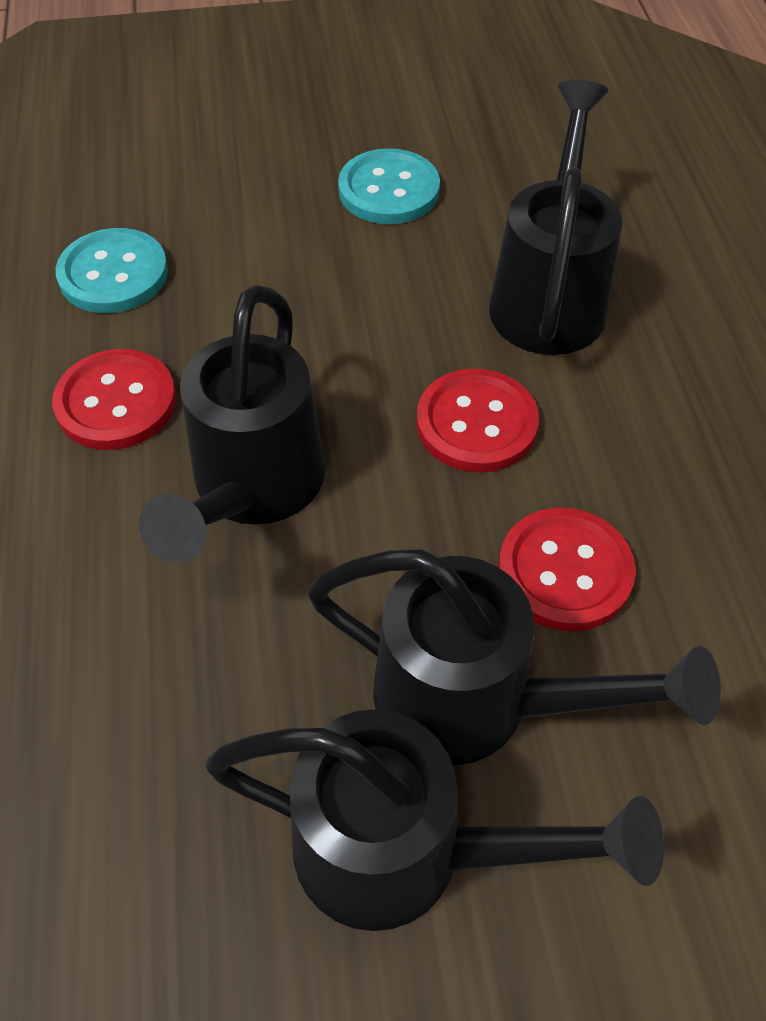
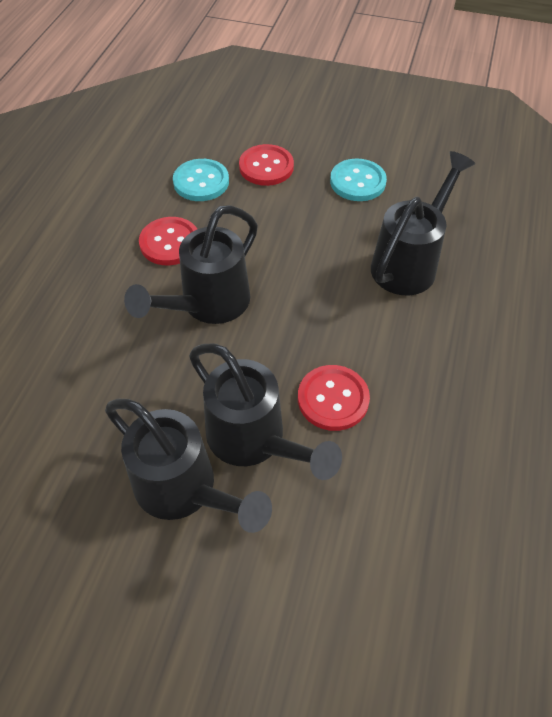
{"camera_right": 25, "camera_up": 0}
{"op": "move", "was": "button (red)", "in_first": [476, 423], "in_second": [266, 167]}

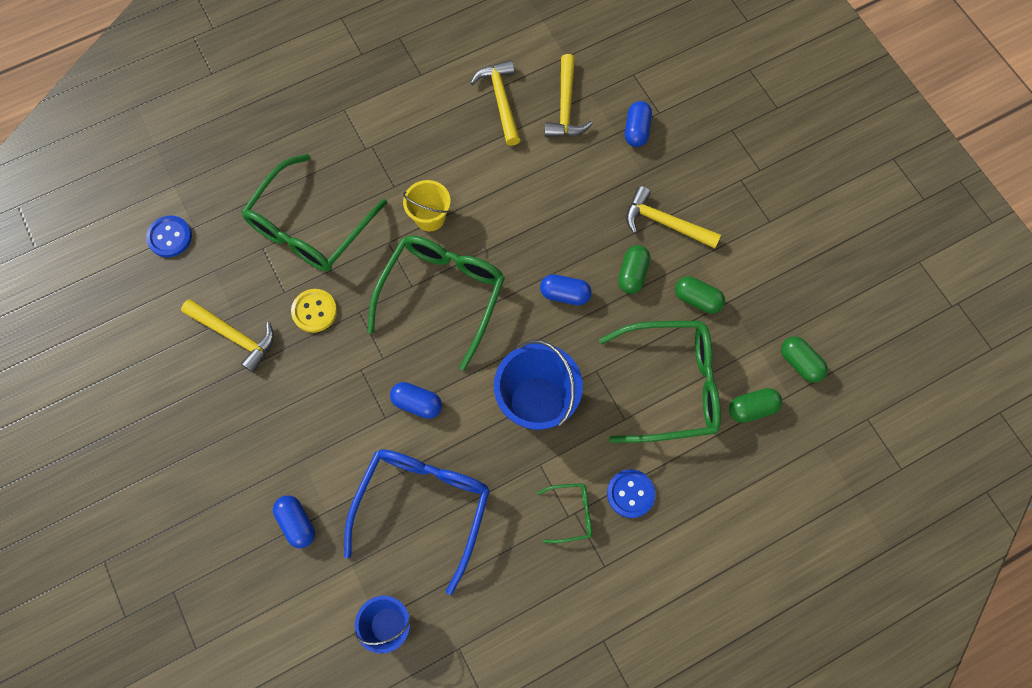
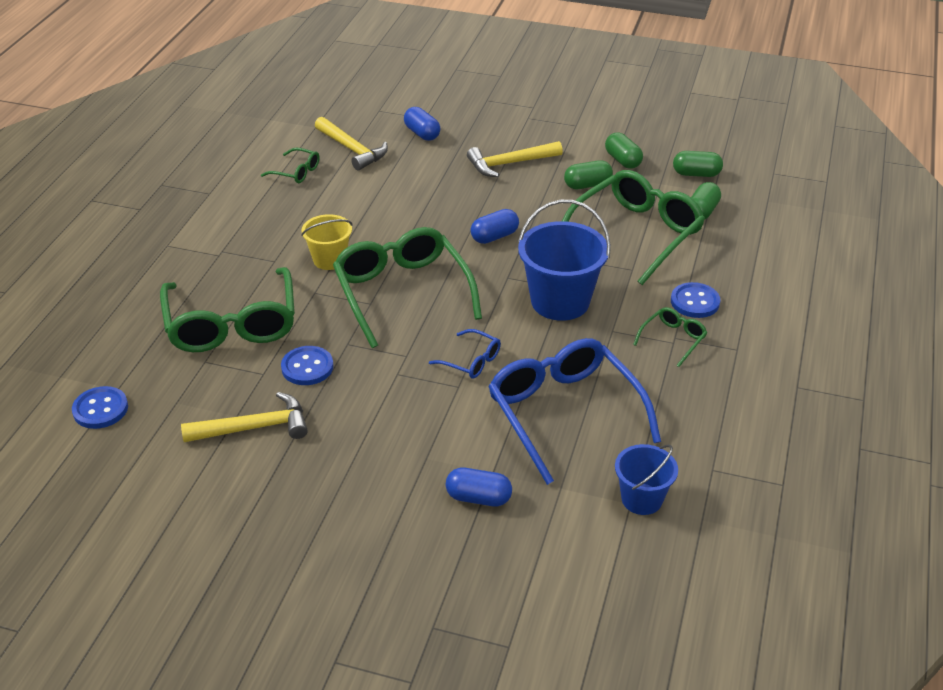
{"camera_right": -45, "camera_up": -30}
{"op": "replace", "was": "hammer (yellow)", "now": "glasses (green)", "in_first": [501, 100], "in_second": [297, 172]}
{"op": "recolor", "was": "button (yellow)", "now": "button (blue)", "in_first": [314, 311], "in_second": [307, 367]}
{"op": "replace", "was": "capsule (blue)", "now": "glasses (blue)", "in_first": [417, 403], "in_second": [472, 361]}
{"op": "move", "was": "capsule (green)", "in_first": [632, 274], "in_second": [622, 160]}

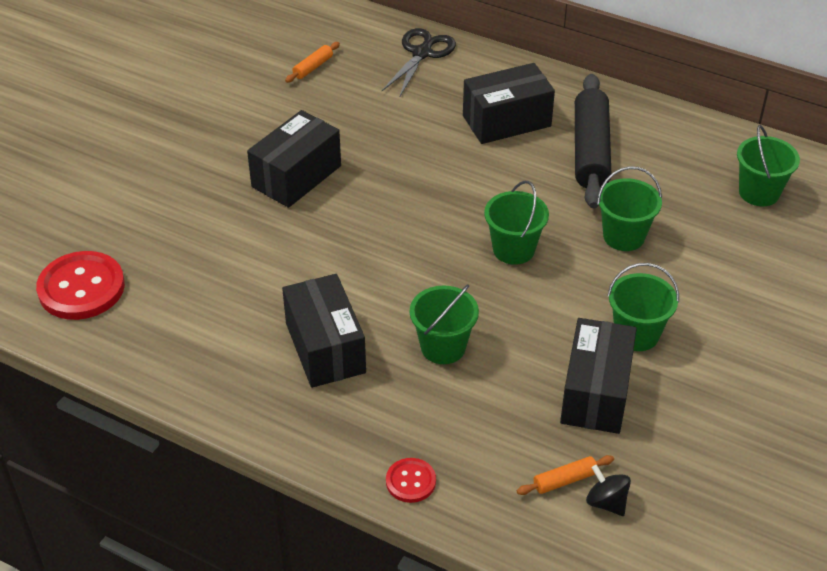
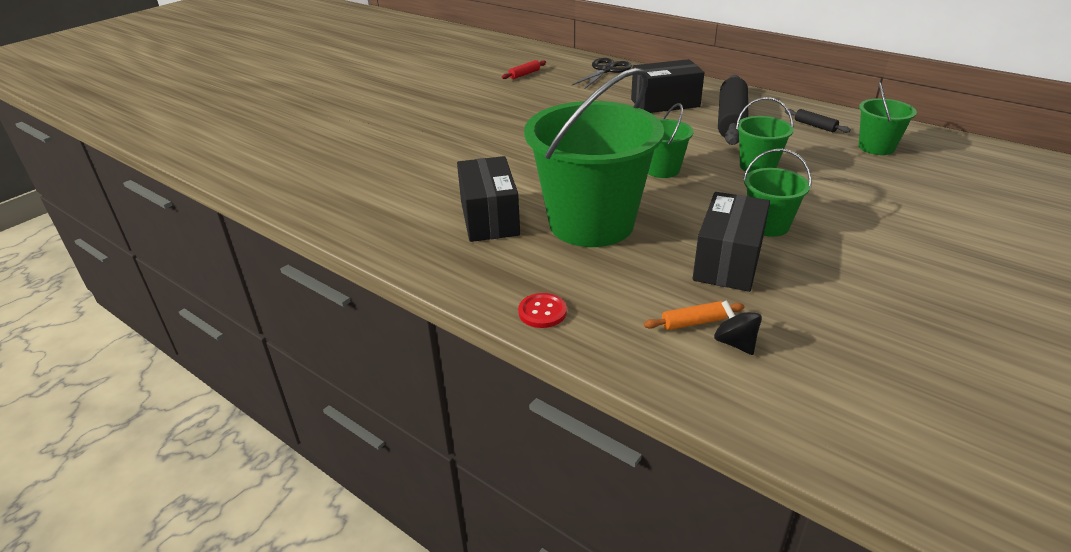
{"camera_right": 10, "camera_up": -10}
{"op": "recolor", "was": "rolling pin (orange)", "now": "rolling pin (red)", "in_first": [313, 67], "in_second": [524, 74]}
{"op": "resize", "was": "bucket (green)", "in_first": [443, 347], "in_second": [591, 223], "ratio": 2.14}
{"op": "insert", "now": "rolling pin (black)", "in_second": [815, 126]}
{"op": "delete", "was": "button (red)", "in_first": [81, 288]}
{"op": "delete", "was": "box (black)", "in_first": [296, 176]}

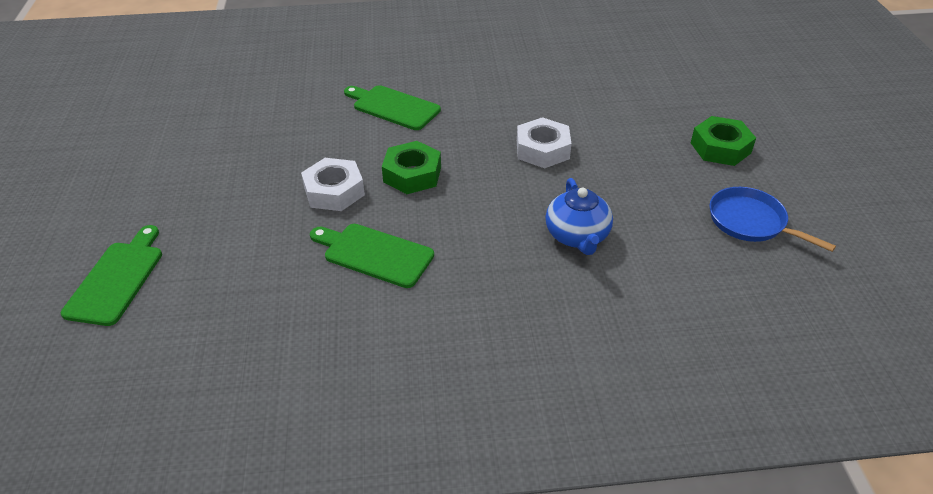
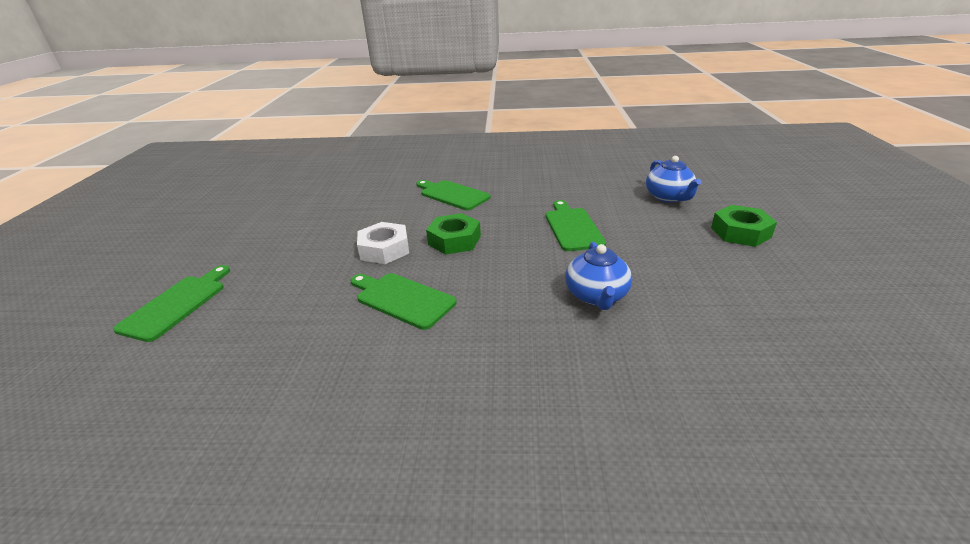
{"camera_right": 10, "camera_up": -10}
{"op": "replace", "was": "nut (white)", "now": "cutting board (green)", "in_first": [542, 150], "in_second": [572, 227]}
{"op": "insert", "now": "teapot (blue)", "in_second": [668, 197]}
{"op": "delete", "was": "pan (blue)", "in_first": [750, 222]}

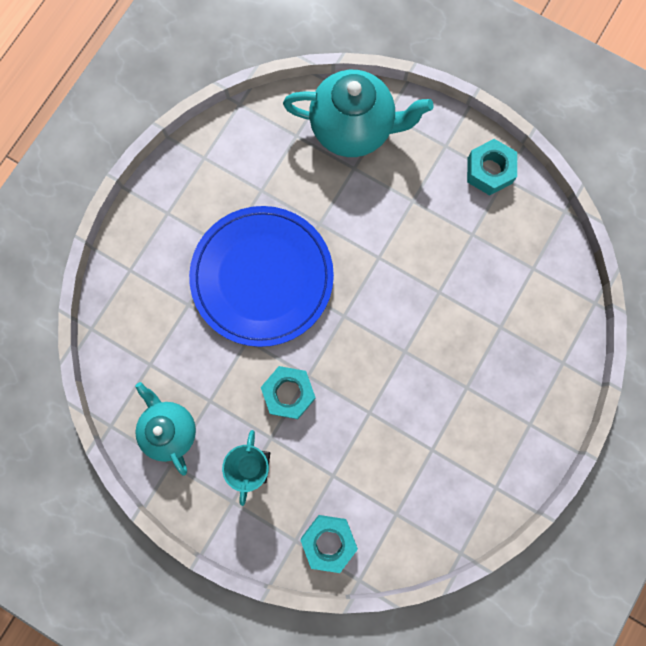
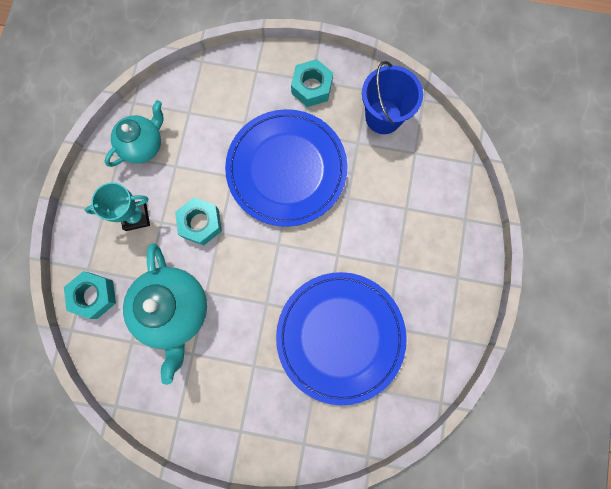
{"camera_right": 70, "camera_up": 0}
{"op": "move", "was": "teapot (turquoise)", "in_first": [353, 129], "in_second": [175, 310]}
{"op": "insert", "now": "plate (blue)", "in_second": [340, 336]}
{"op": "move", "was": "nut (turquoise)", "in_first": [489, 171], "in_second": [312, 87]}
{"op": "insert", "now": "bucket (blue)", "in_second": [383, 117]}

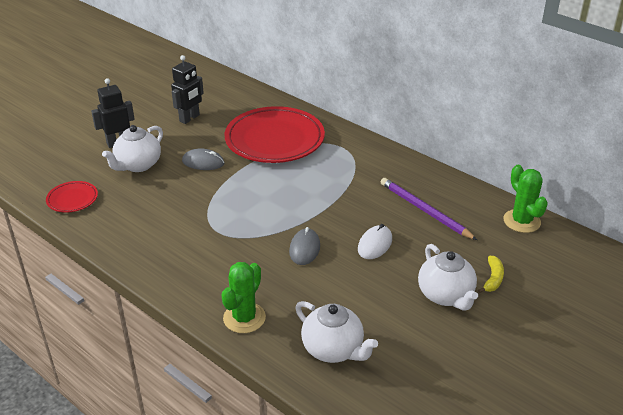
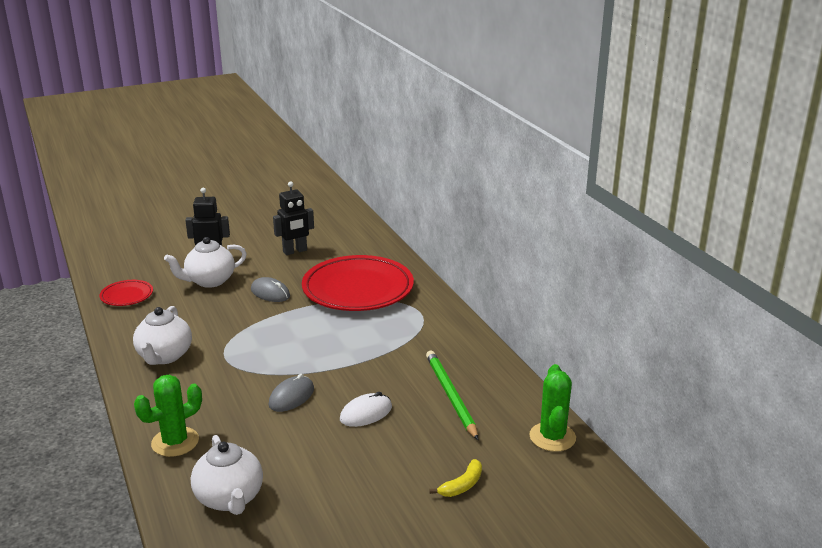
{"camera_right": 25, "camera_up": -10}
{"op": "move", "was": "teapot (white)", "in_first": [446, 295], "in_second": [164, 356]}
{"op": "recolor", "was": "pencil (purple)", "now": "pencil (green)", "in_first": [425, 211], "in_second": [450, 396]}

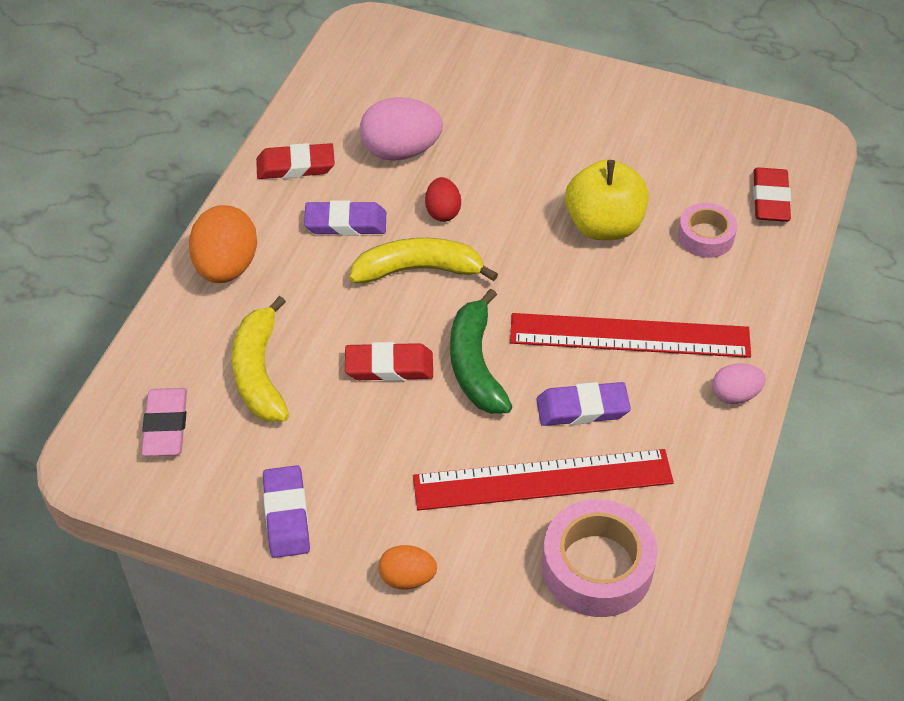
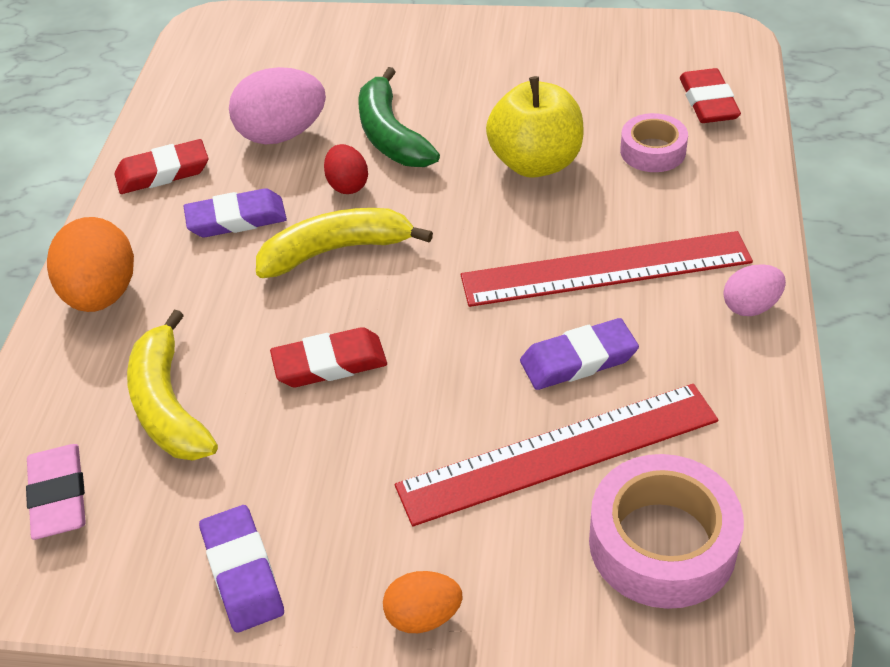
{"camera_right": -10, "camera_up": -5}
{"op": "move", "was": "banana (green)", "in_first": [475, 364], "in_second": [390, 135]}

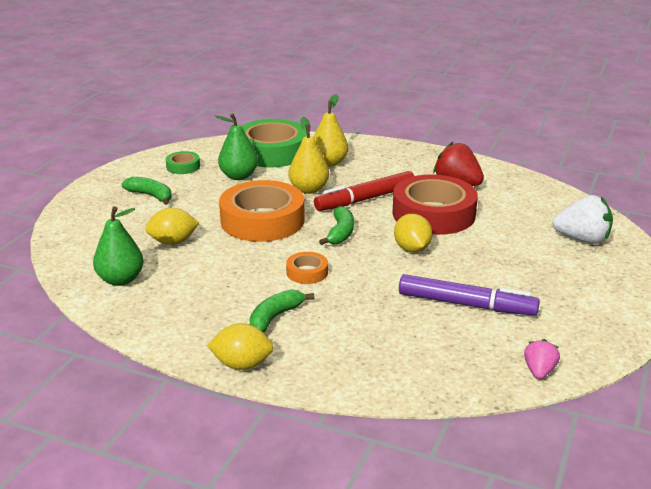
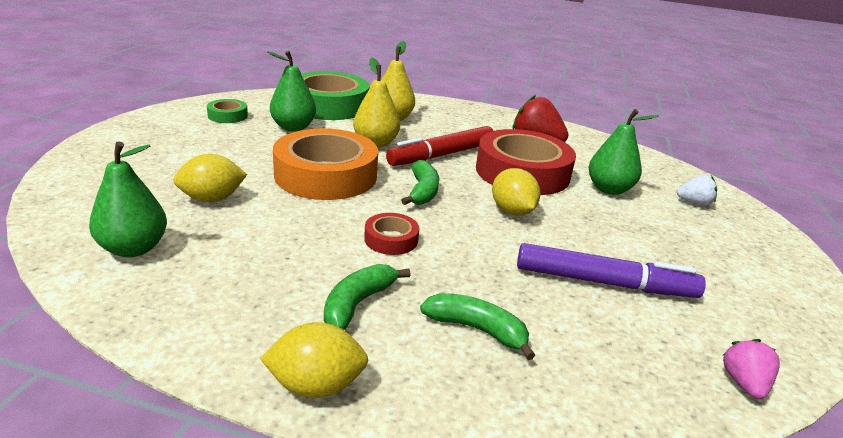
{"camera_right": -10, "camera_up": 0}
{"op": "recolor", "was": "tape (orange)", "now": "tape (red)", "in_first": [307, 272], "in_second": [391, 239]}
{"op": "move", "was": "banana (green)", "in_first": [151, 196], "in_second": [477, 329]}
{"op": "insert", "now": "pear (green)", "in_second": [609, 189]}
{"op": "resize", "was": "strawberry (white)", "in_first": [582, 239], "in_second": [694, 203], "ratio": 0.57}

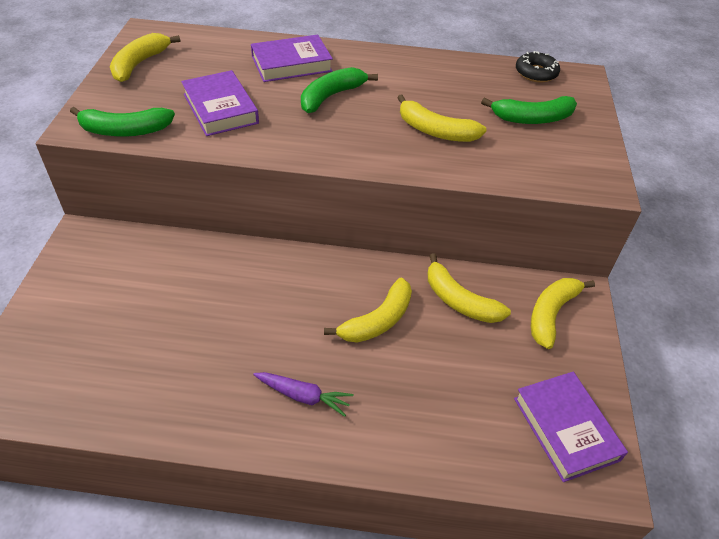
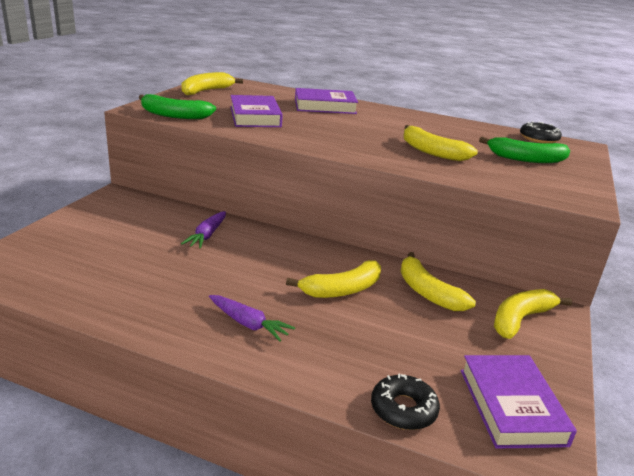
{"camera_right": 15, "camera_up": -20}
{"op": "insert", "now": "carrot (purple)", "in_second": [207, 235]}
{"op": "insert", "now": "donut (black)", "in_second": [403, 409]}
{"op": "delete", "was": "banana (green)", "in_first": [331, 96]}

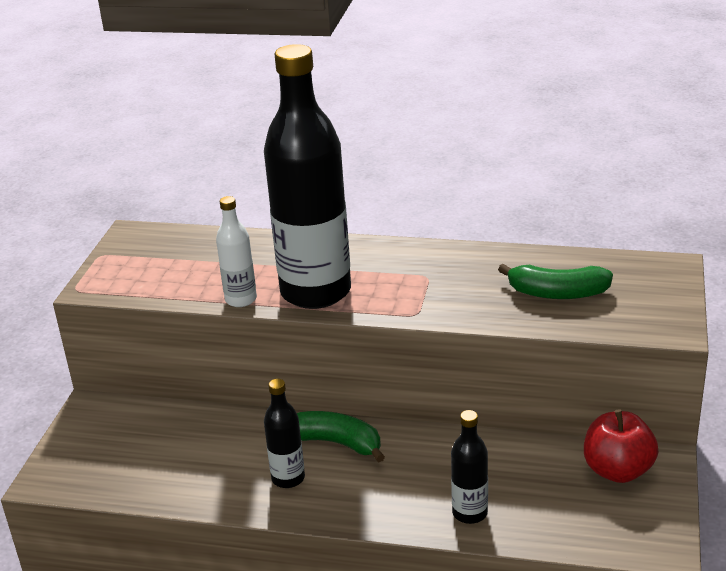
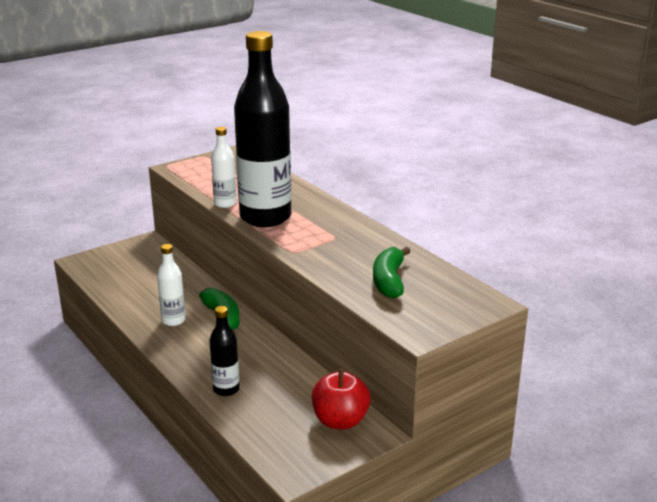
{"camera_right": 40, "camera_up": -5}
{"op": "recolor", "was": "bottle (black)", "now": "bottle (white)", "in_first": [288, 478], "in_second": [173, 320]}
{"op": "rotate", "was": "banana (green)", "in_first": [557, 293], "in_second": [389, 281], "clockwise": 45}

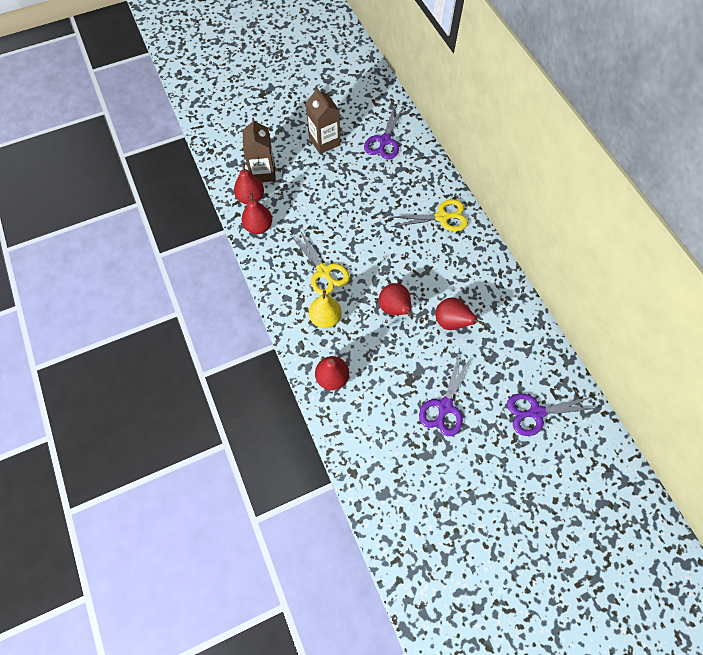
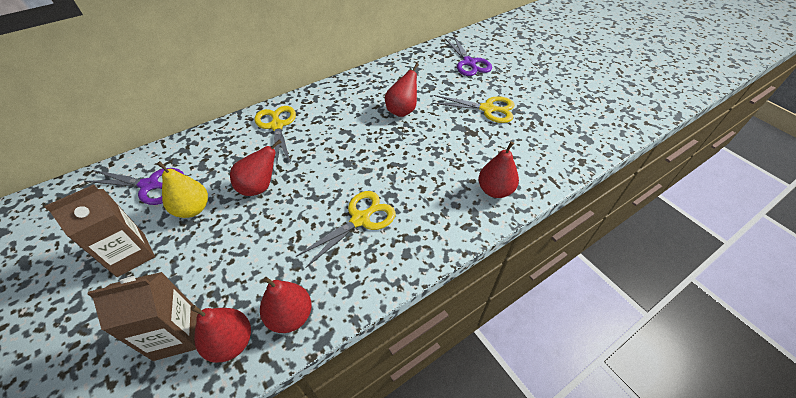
{"camera_right": -100, "camera_up": -15}
{"op": "move", "was": "pear (yellow)", "in_first": [325, 318], "in_second": [193, 209]}
{"op": "move", "was": "pear (red)", "in_first": [395, 309], "in_second": [259, 187]}
{"op": "recolor", "was": "scissors (purple)", "now": "scissors (yellow)", "in_first": [445, 407], "in_second": [487, 109]}

